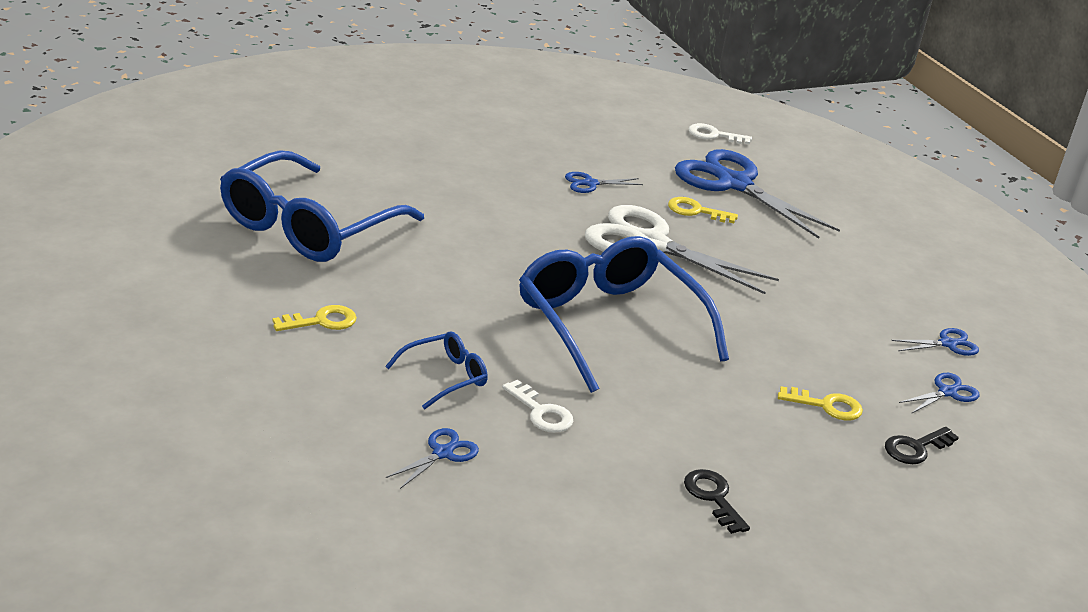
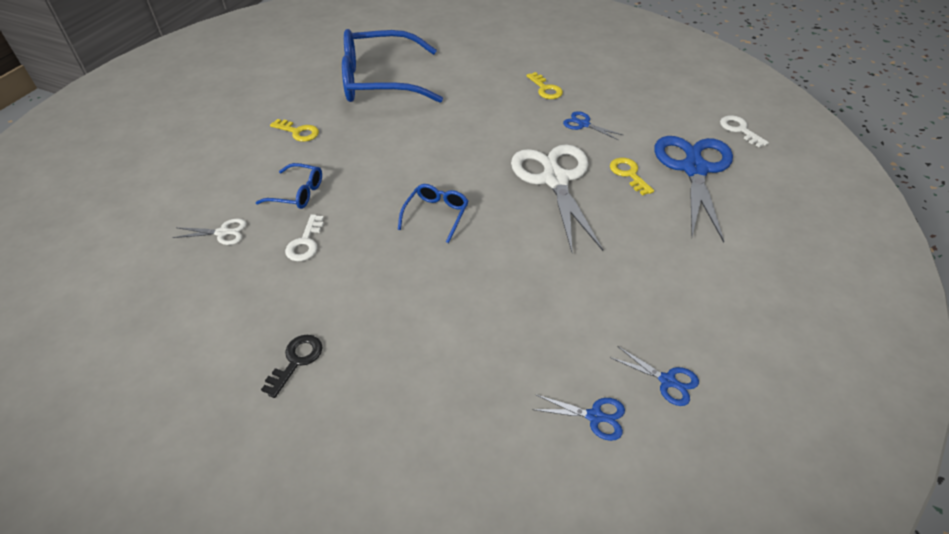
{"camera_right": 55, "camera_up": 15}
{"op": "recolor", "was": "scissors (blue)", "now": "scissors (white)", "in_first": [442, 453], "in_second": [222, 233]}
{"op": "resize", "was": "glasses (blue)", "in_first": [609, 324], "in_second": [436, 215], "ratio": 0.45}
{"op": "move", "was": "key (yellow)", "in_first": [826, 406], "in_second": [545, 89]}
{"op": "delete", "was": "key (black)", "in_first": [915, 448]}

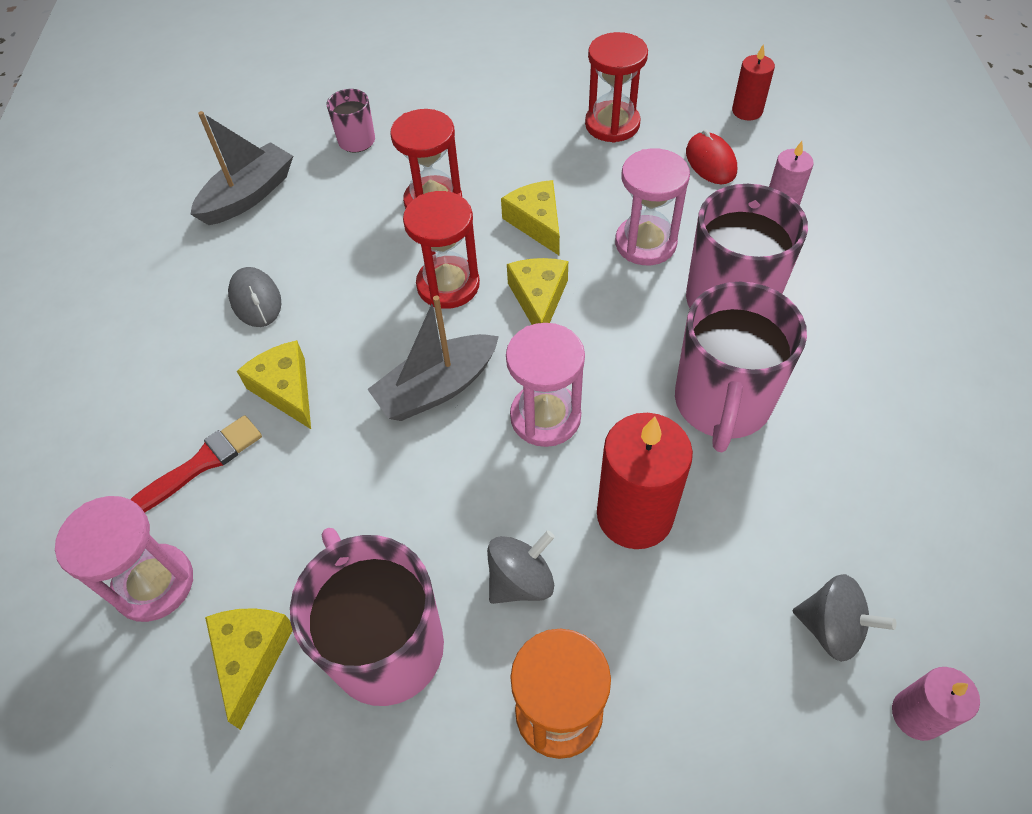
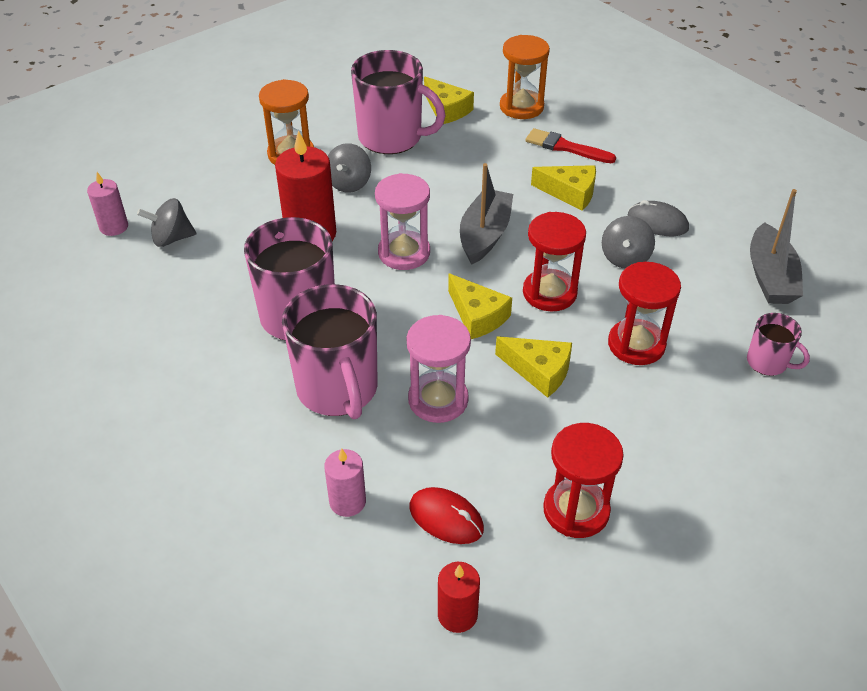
{"camera_right": 140, "camera_up": -10}
{"op": "recolor", "was": "hourglass (pink)", "now": "hourglass (orange)", "in_first": [154, 584], "in_second": [521, 107]}
{"op": "rotate", "was": "brush (red)", "in_first": [201, 463], "in_second": [565, 147], "clockwise": 105}
{"op": "insert", "now": "spinning top (grey)", "in_second": [625, 258]}

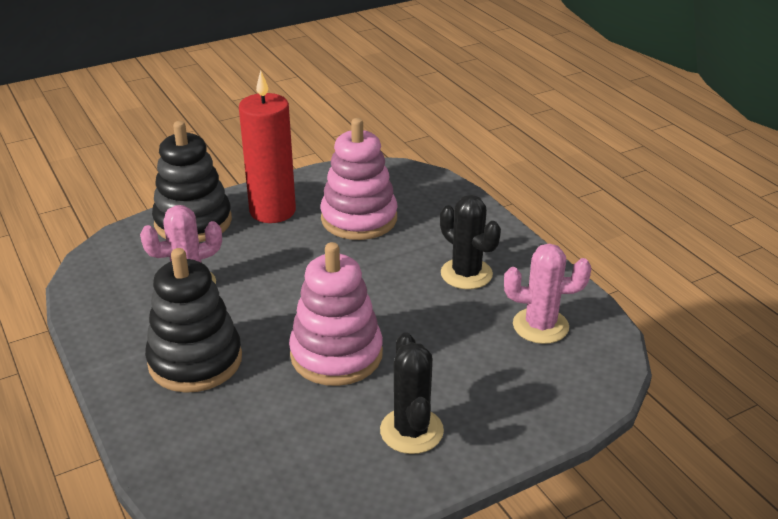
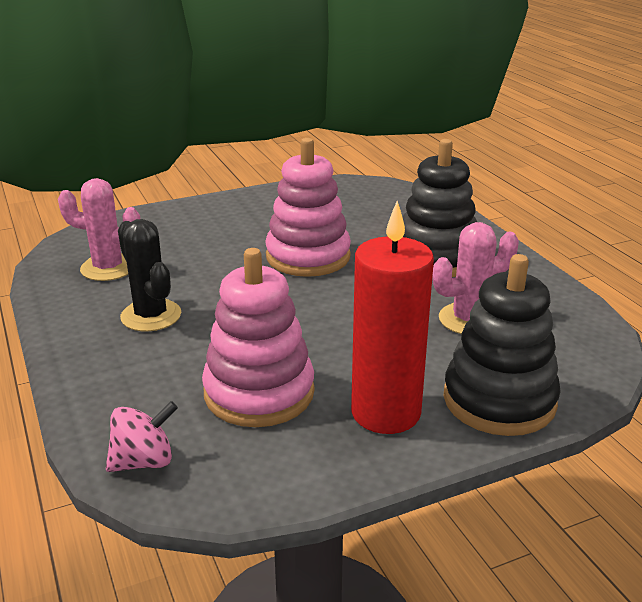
{"camera_right": -175, "camera_up": -5}
{"op": "insert", "now": "spinning top (pink)", "in_second": [144, 461]}
{"op": "delete", "was": "cactus (black)", "in_first": [411, 431]}

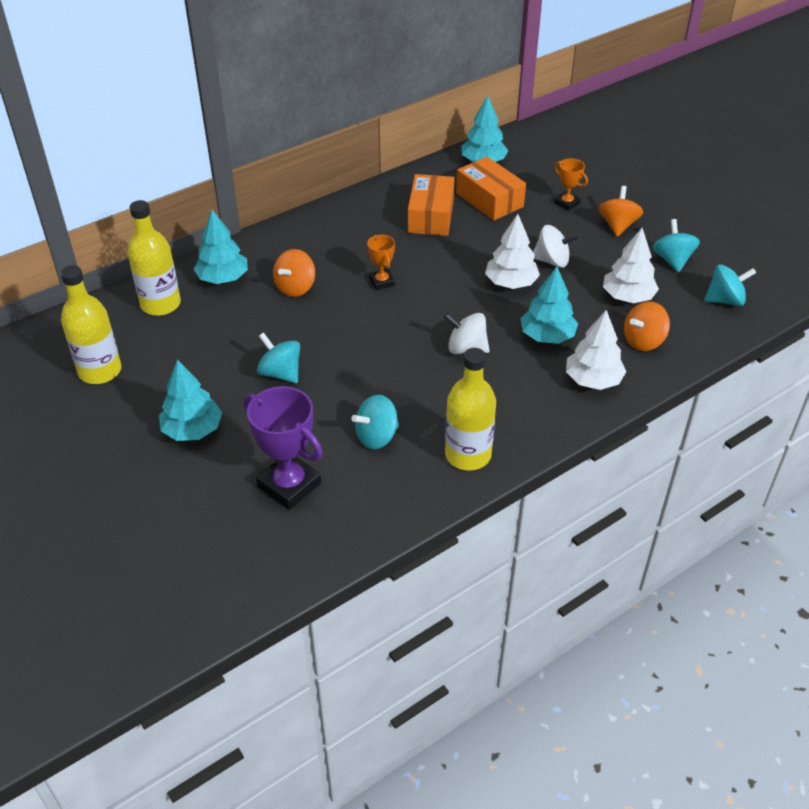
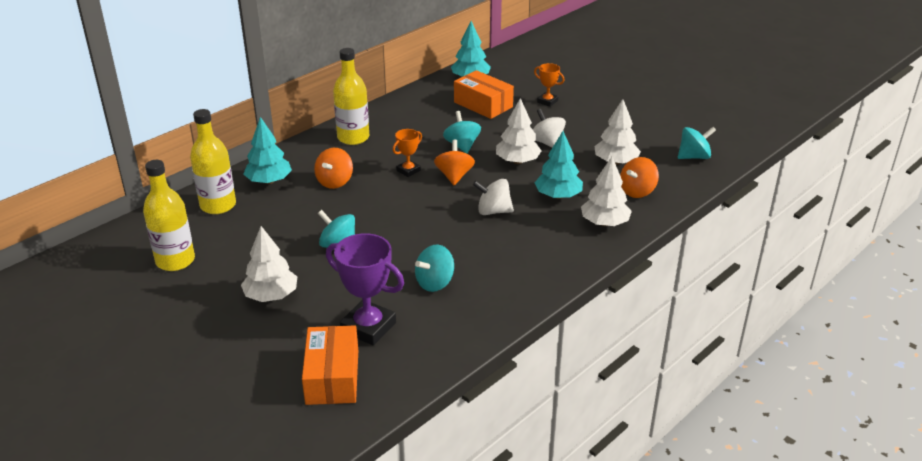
{"camera_right": -10, "camera_up": -10}
{"op": "recolor", "was": "tree (turquoise)", "now": "tree (white)", "in_first": [192, 430], "in_second": [271, 296]}
{"op": "move", "was": "box (orange)", "in_first": [430, 216], "in_second": [332, 377]}
{"op": "move", "was": "bottle (yellow)", "in_first": [468, 455], "in_second": [353, 138]}
{"op": "rotate", "was": "trophy (orange)", "in_first": [381, 282], "in_second": [408, 170], "clockwise": 75}
{"op": "move", "was": "spinning top (orange)", "in_first": [617, 225], "in_second": [454, 176]}
{"op": "move", "was": "spinning top (turquoise)", "in_first": [672, 260], "in_second": [462, 146]}
{"op": "rotate", "was": "spinning top (white)", "in_first": [552, 261], "in_second": [547, 143], "clockwise": -120}

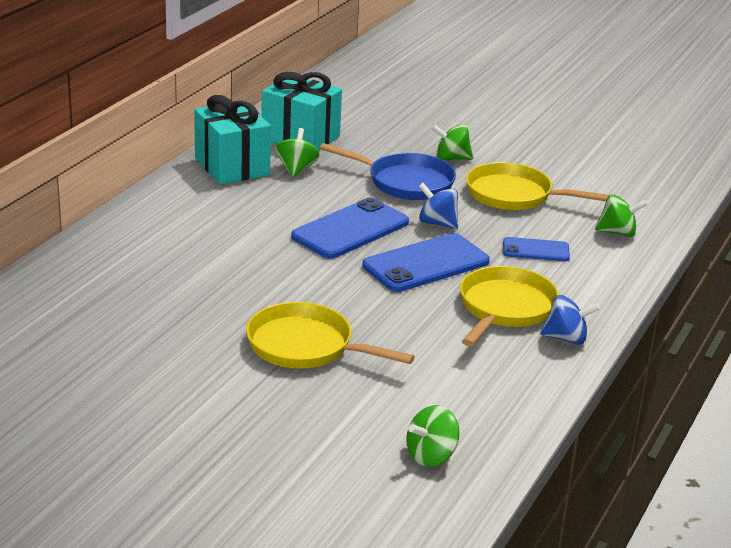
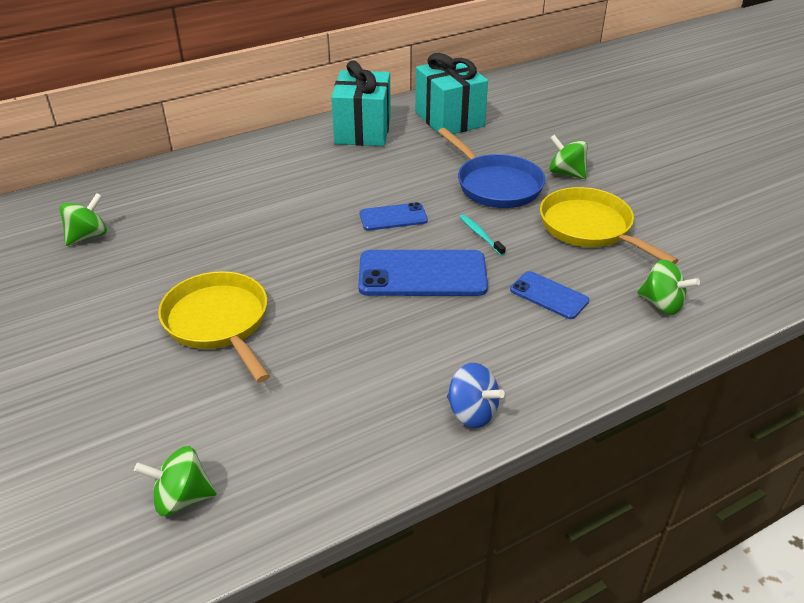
{"camera_right": 35, "camera_up": 10}
{"op": "move", "was": "spinning top (green)", "in_first": [296, 169], "in_second": [88, 236]}
{"op": "resize", "was": "phone (blue)", "in_first": [350, 229], "in_second": [393, 217], "ratio": 0.56}
{"op": "replace", "was": "spinning top (blue)", "now": "toothbrush (turquoise)", "in_first": [437, 223], "in_second": [480, 235]}
{"op": "delete", "was": "pan (yellow)", "in_first": [504, 308]}

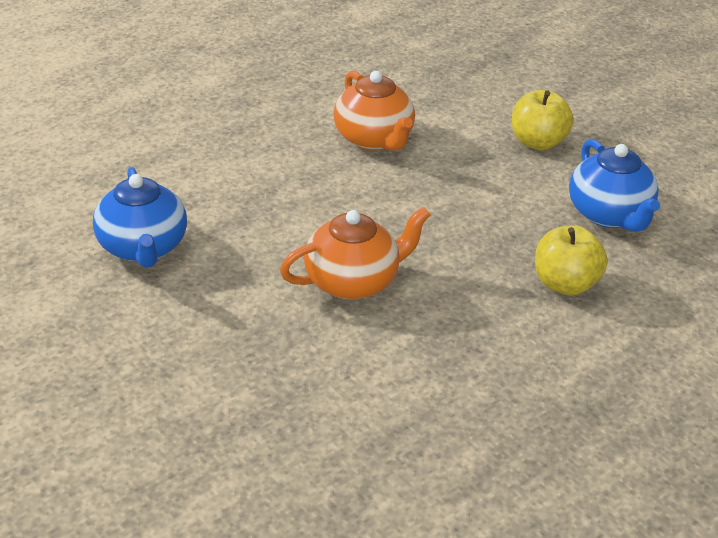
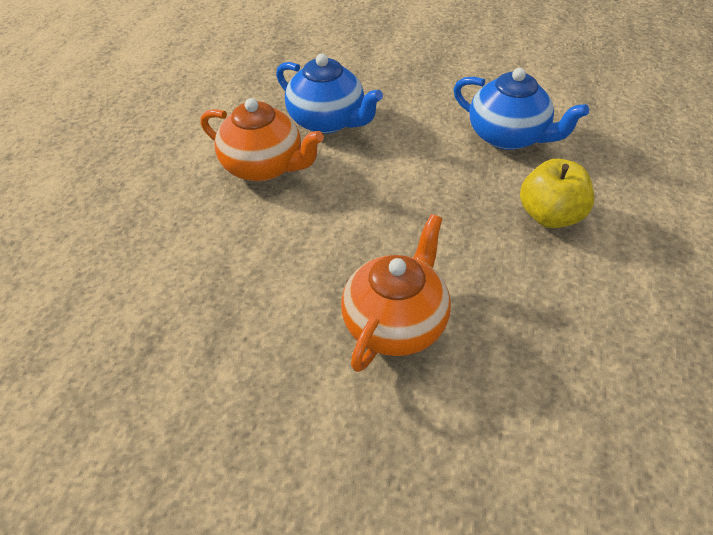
{"camera_right": -35, "camera_up": 10}
{"op": "move", "was": "teapot (blue)", "in_first": [143, 248], "in_second": [328, 121]}
{"op": "delete", "was": "apple (yellow)", "in_first": [538, 142]}

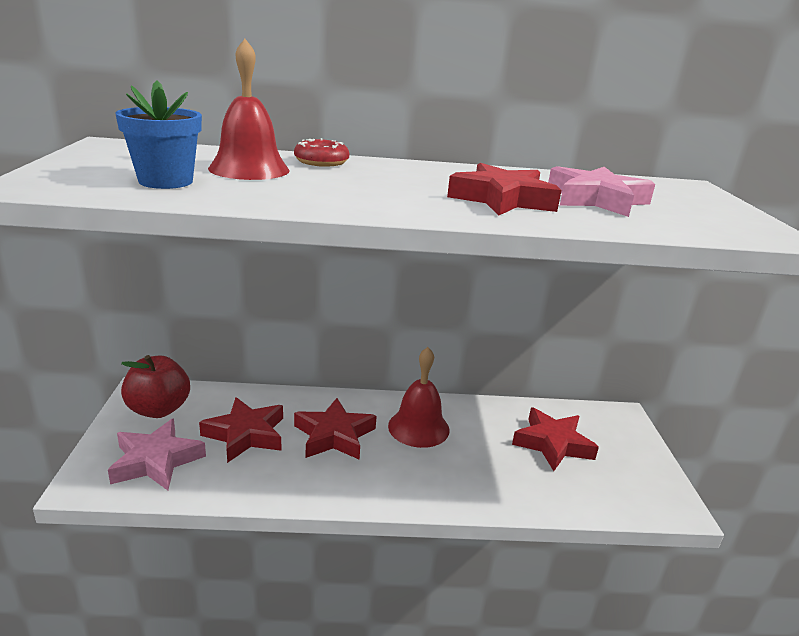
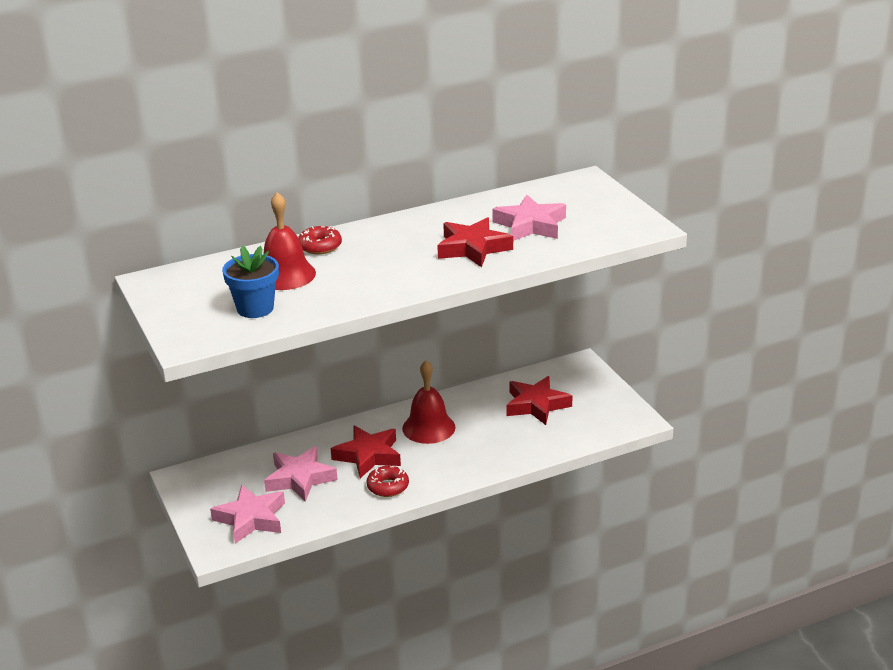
{"camera_right": -20, "camera_up": 5}
{"op": "recolor", "was": "star (red)", "now": "star (pink)", "in_first": [246, 434], "in_second": [300, 478]}
{"op": "insert", "now": "donut (red)", "in_second": [388, 486]}
{"op": "delete", "was": "apple (red)", "in_first": [158, 409]}

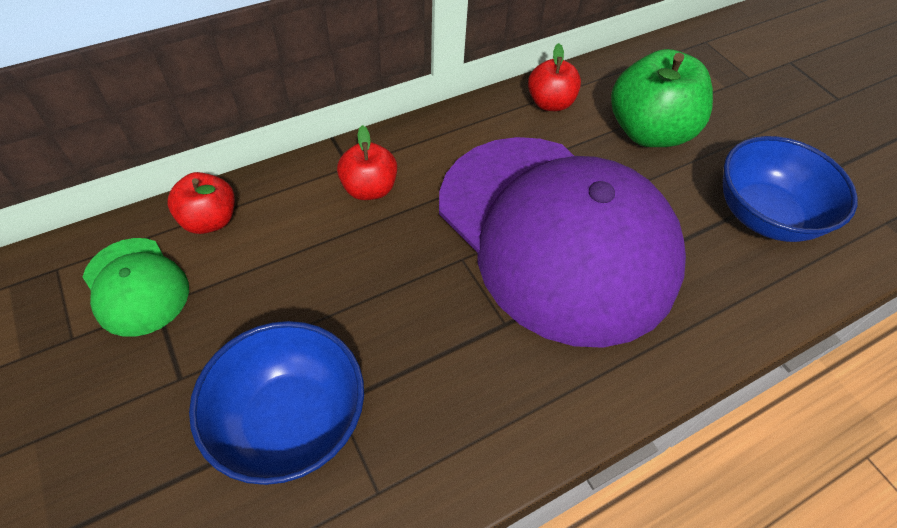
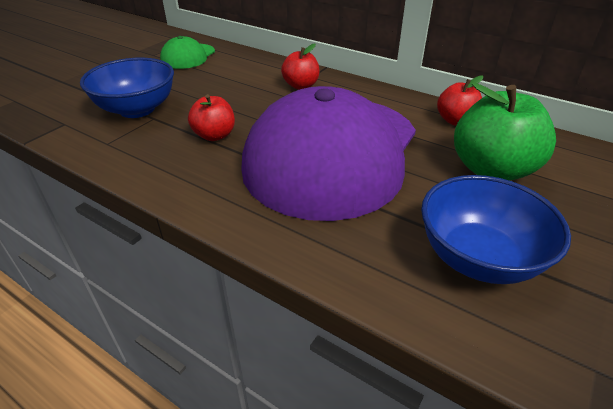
{"camera_right": 65, "camera_up": -15}
{"op": "move", "was": "apple (red)", "in_first": [210, 220], "in_second": [214, 135]}

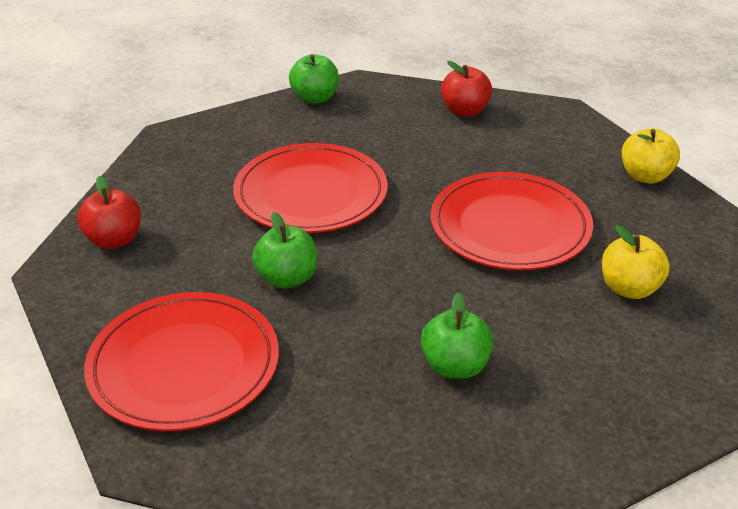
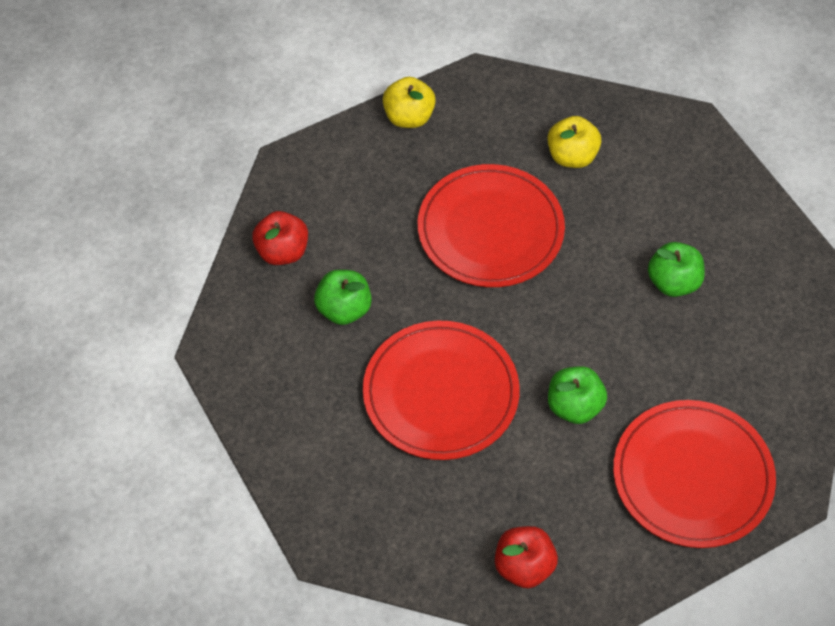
{"camera_right": -90, "camera_up": 20}
{"op": "move", "was": "apple (green)", "in_first": [315, 98], "in_second": [344, 309]}

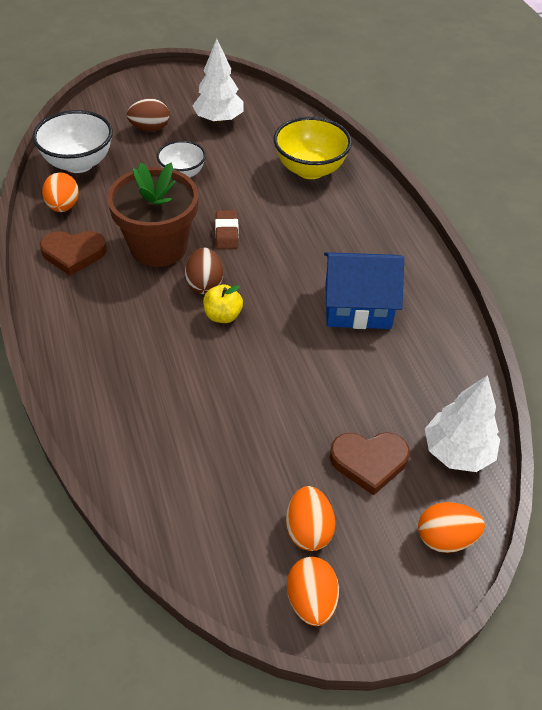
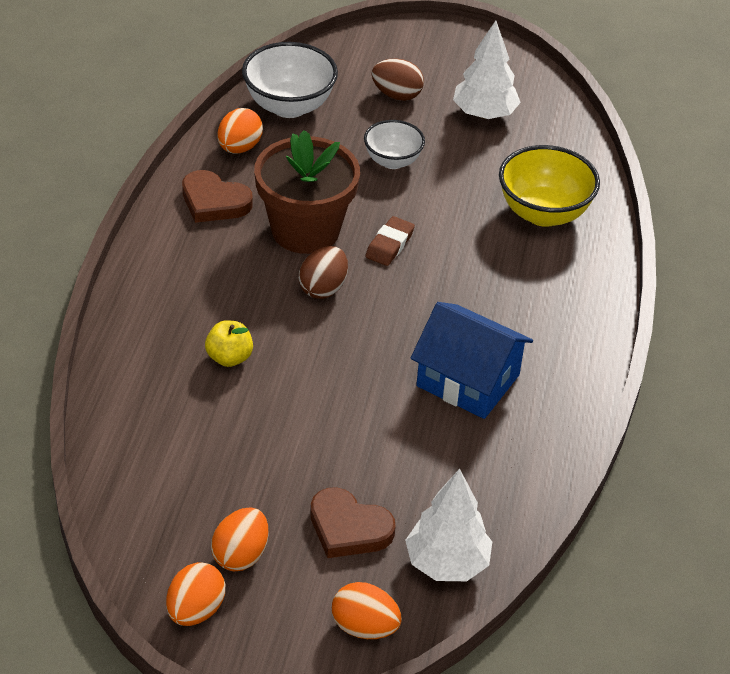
{"camera_right": 30, "camera_up": -5}
{"op": "move", "was": "apple (yellow)", "in_first": [223, 316], "in_second": [229, 358]}

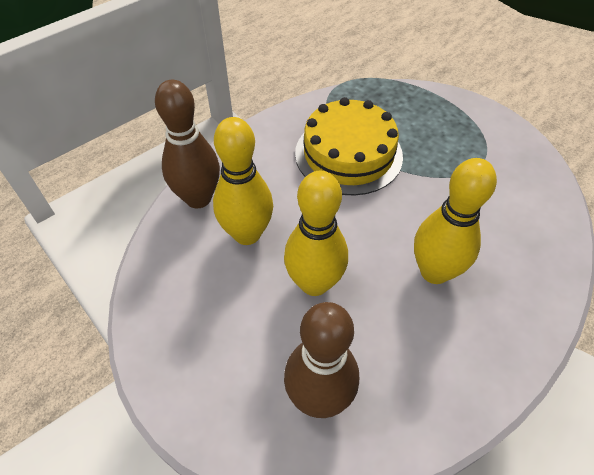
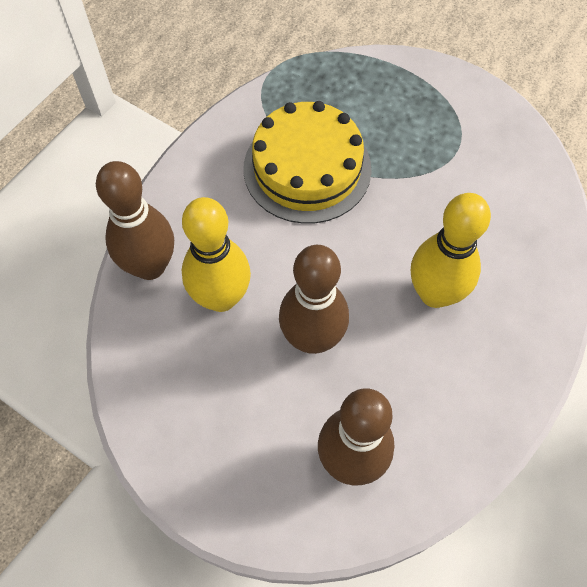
{"camera_right": -15, "camera_up": 10}
{"op": "recolor", "was": "bowling pin (yellow)", "now": "bowling pin (brown)", "in_first": [314, 283], "in_second": [312, 338]}

